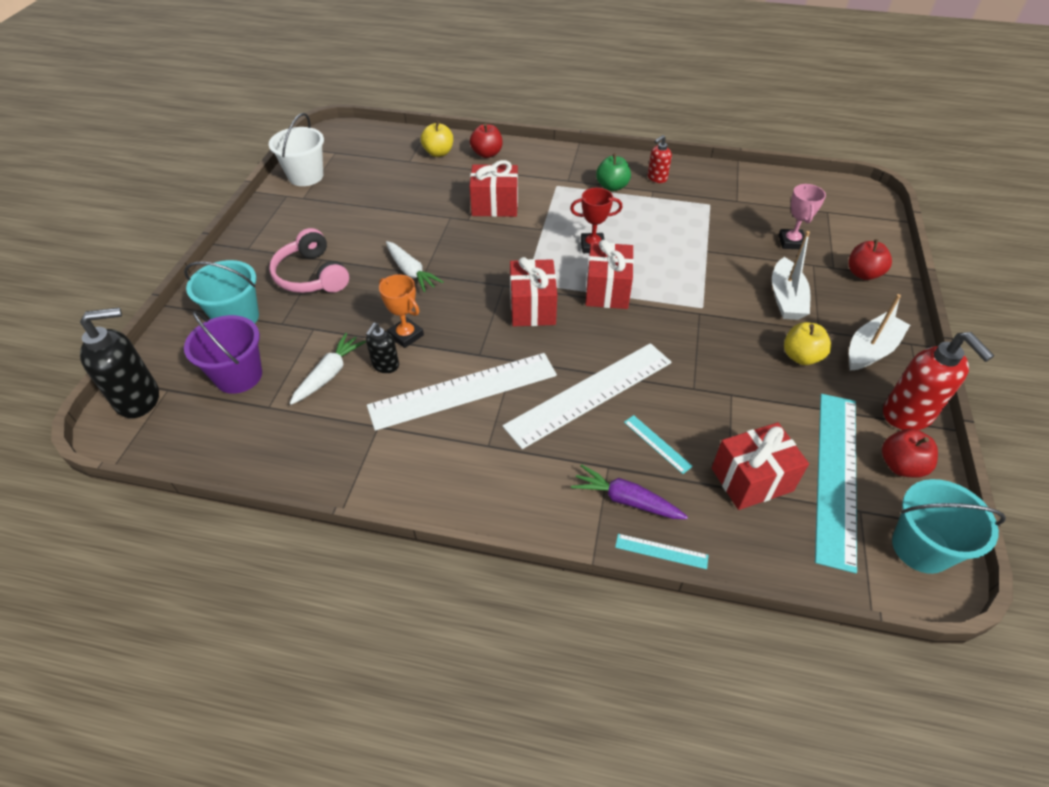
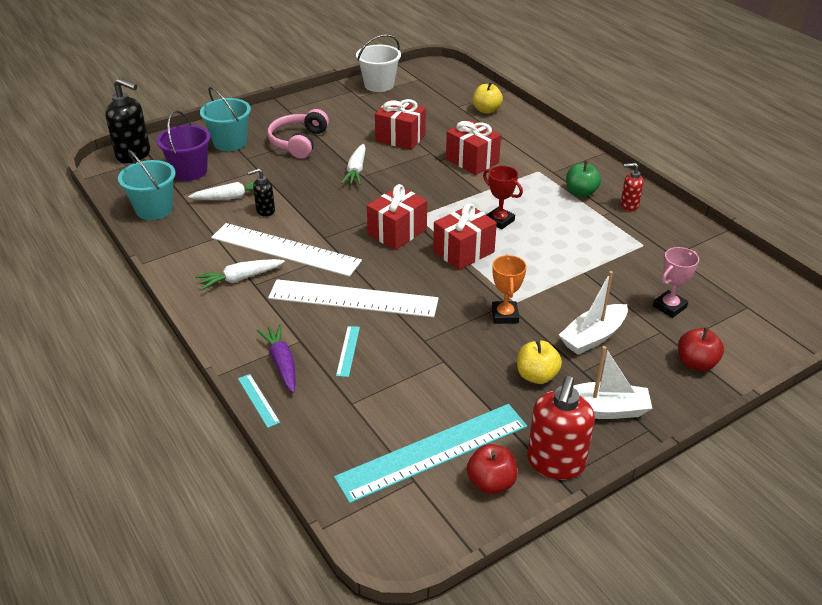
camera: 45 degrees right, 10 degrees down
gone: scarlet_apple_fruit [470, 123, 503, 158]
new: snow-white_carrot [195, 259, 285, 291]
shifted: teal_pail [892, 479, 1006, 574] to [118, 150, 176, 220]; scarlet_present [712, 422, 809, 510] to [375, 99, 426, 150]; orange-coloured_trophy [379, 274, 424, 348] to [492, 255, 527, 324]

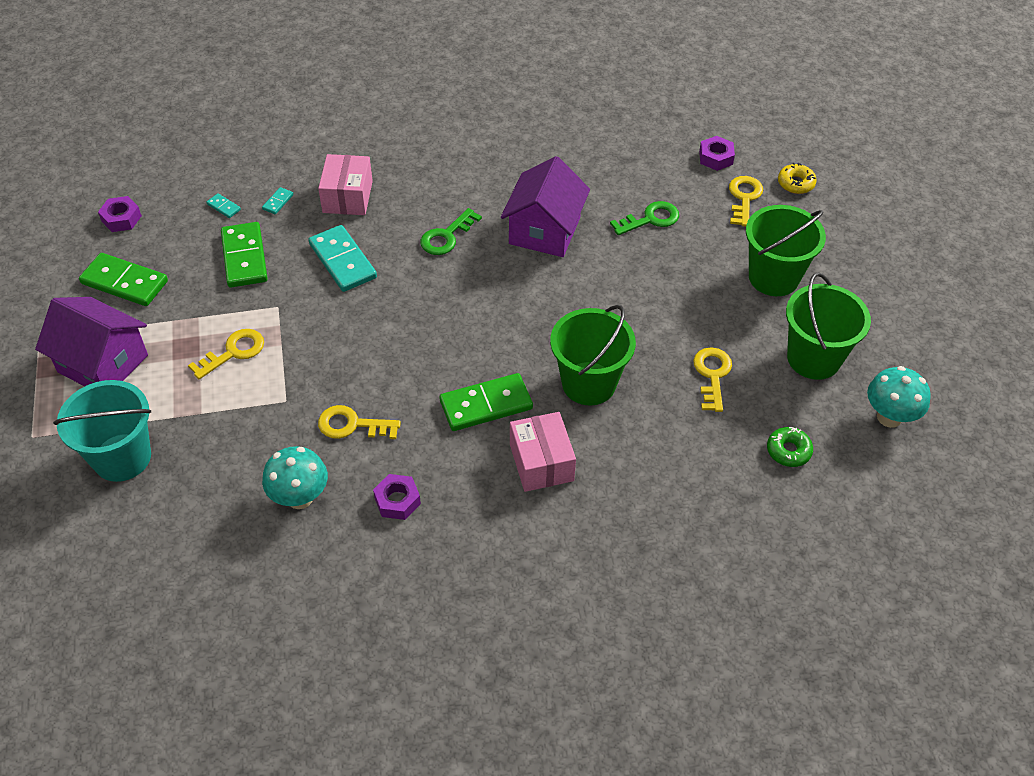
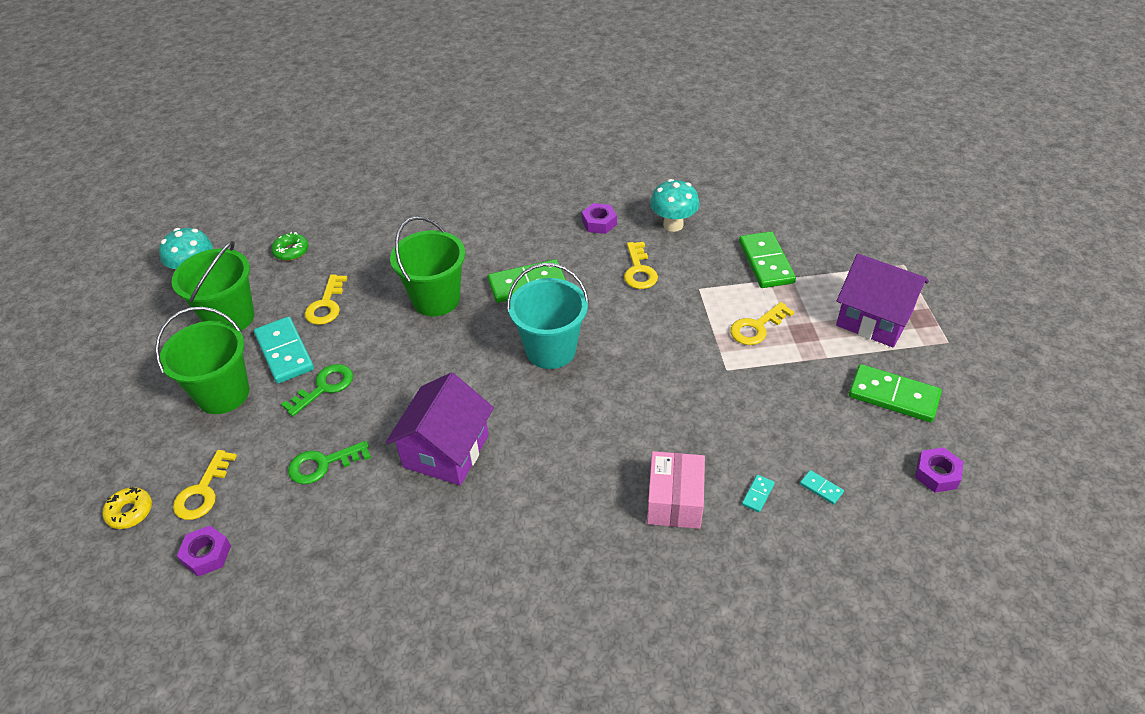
camera: 175 degrees left, 5 degrees down
gone: pink_parcel [510, 412, 576, 492]
shifted: teal_domino_piece [308, 225, 377, 292] to [254, 317, 314, 384]; leaf-green_key [420, 208, 482, 255] to [281, 364, 353, 416]; teal_pail [53, 380, 151, 482] to [507, 263, 589, 369]; leaf-green_domino_piece [221, 222, 268, 288] to [739, 231, 796, 288]
rotated: bright_yellow_key [318, 405, 401, 439] = [624, 242, 658, 289] 75 degrees clockwise

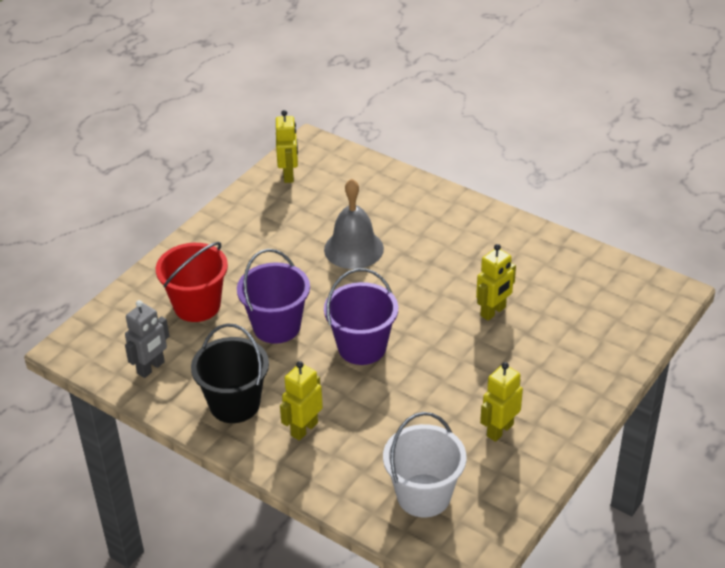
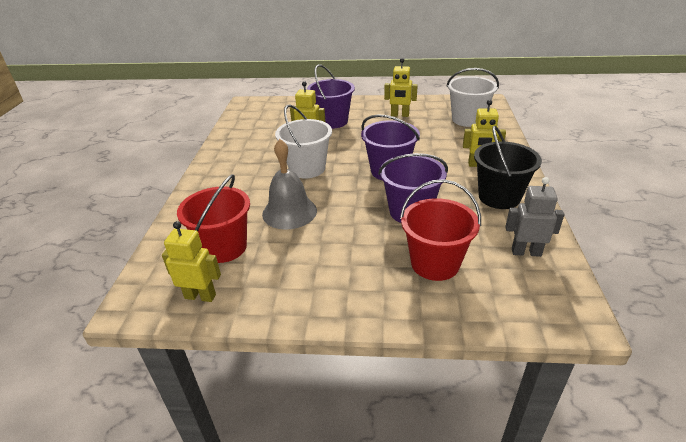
camera: 120 degrees left, 5 degrees down
new: scarlet_pail [177, 174, 250, 263]; snow-white_pail [275, 104, 332, 179]; violet_pail [307, 64, 355, 129]
rotated: bright_yellow_toy_robot [276, 110, 298, 183] = [162, 221, 221, 302] 45 degrees clockwise

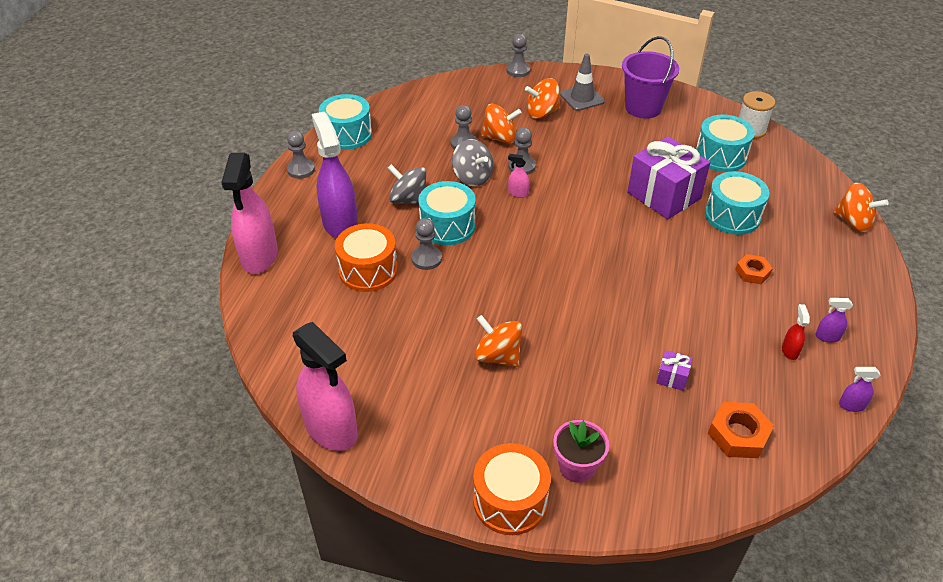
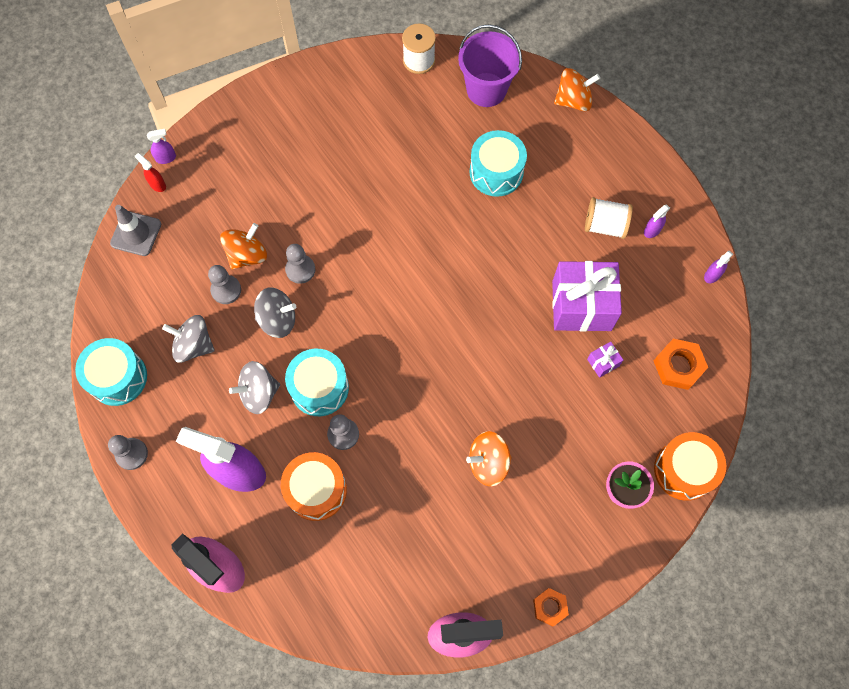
camera: 50 degrees left, 25 degrees up
gone: pink_sprayer [508, 154, 530, 198]; orange-coloured_whirligig [525, 78, 560, 119]; teal_snare_drum [696, 114, 755, 172]
new: grey_whirligig [162, 315, 215, 363]; snow-white_bobbin [585, 197, 633, 239]
shifted: grey_safety_cone [560, 54, 605, 111] to [110, 205, 161, 256]; scarlet_sprayer [782, 304, 810, 360] to [135, 153, 166, 192]; violet_pail [622, 36, 679, 119] to [458, 24, 522, 107]; orange-coloured_nut [735, 254, 773, 284] to [533, 588, 569, 626]; violet_present [628, 136, 710, 219] to [552, 261, 622, 332]; orange-coloured_snare_drum [473, 443, 551, 535] to [654, 432, 726, 501]
swapped: grey_pawn [506, 34, 530, 77] to violet_sprayer [147, 129, 176, 164]

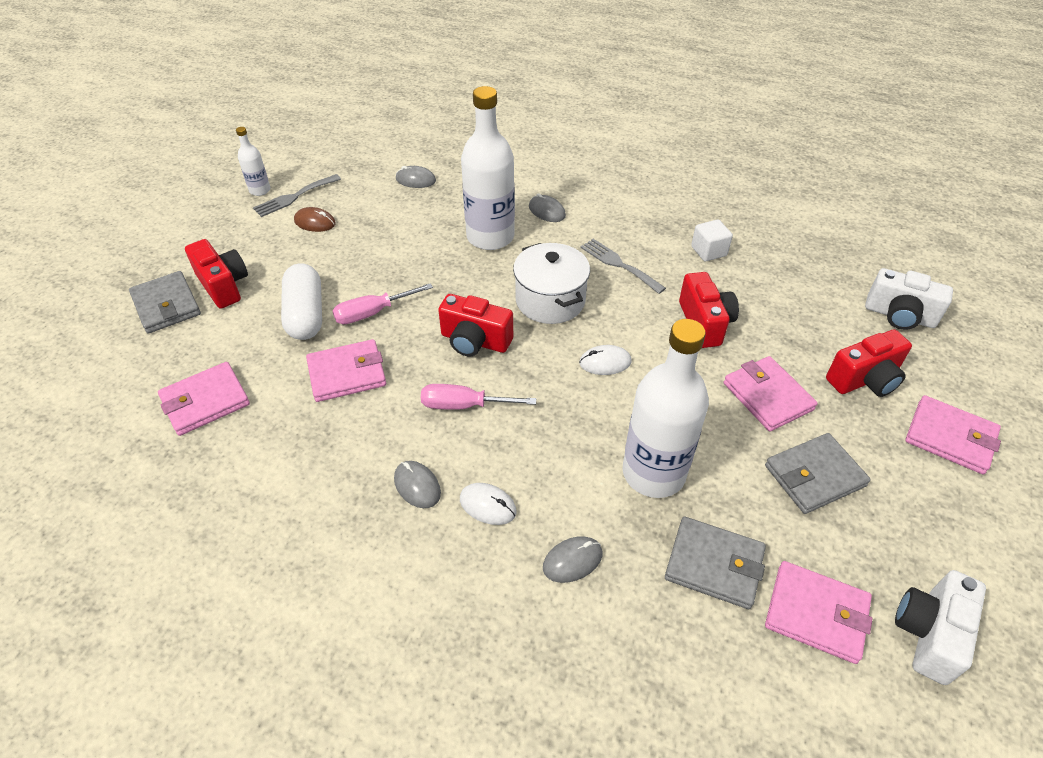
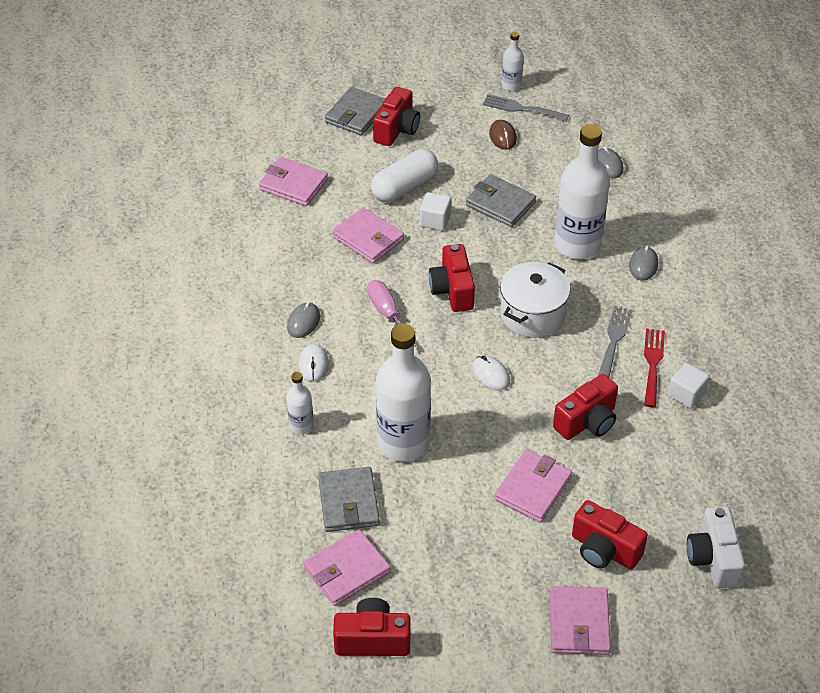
camera: 60 degrees right, 0 degrees up
new: scarlet_table_fork [644, 328, 665, 407]
shifted: grey_card_wallet [765, 433, 871, 514] to [466, 174, 536, 227]
swapped: grey_computer_mouse [543, 536, 602, 583] to snow-white_flask [286, 372, 314, 434]; pink_flat_screwdriver [332, 283, 433, 324] to snow-white_block [420, 192, 451, 231]
repainted: snow-white_camera [895, 570, 986, 685] to scarlet_camera [333, 598, 410, 656]
rotated: pink_card_wallet [765, 561, 873, 664] = [303, 529, 391, 606] 60 degrees clockwise

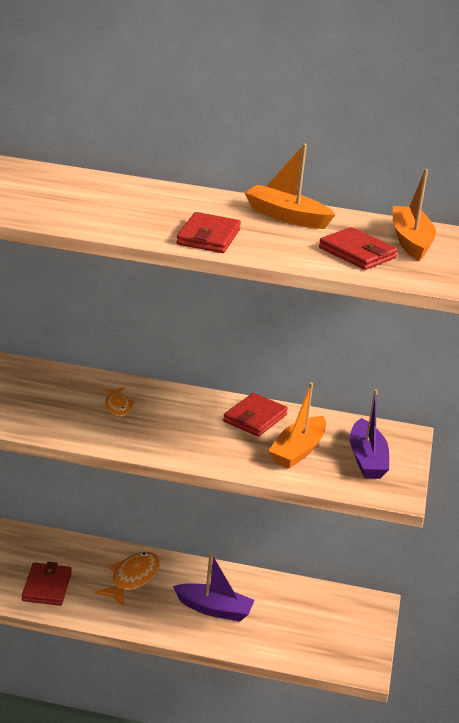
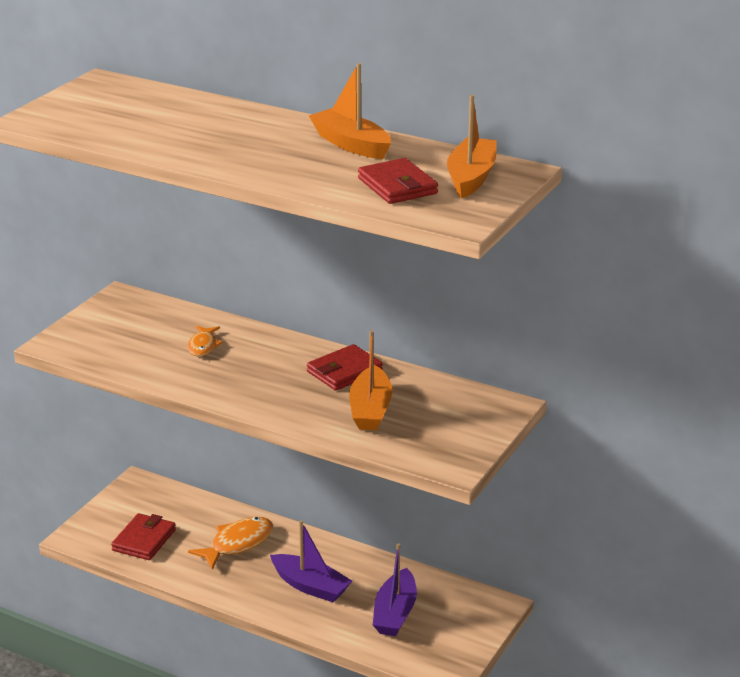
camera: 20 degrees right, 0 degrees up
gone: scarlet_card_wallet [176, 212, 241, 253]
shifted: violet_sailboat [350, 389, 389, 479] to [373, 543, 417, 636]
rotated: orange-coloured_sailboat [268, 382, 326, 469] = [349, 330, 392, 430] 45 degrees counterclockwise

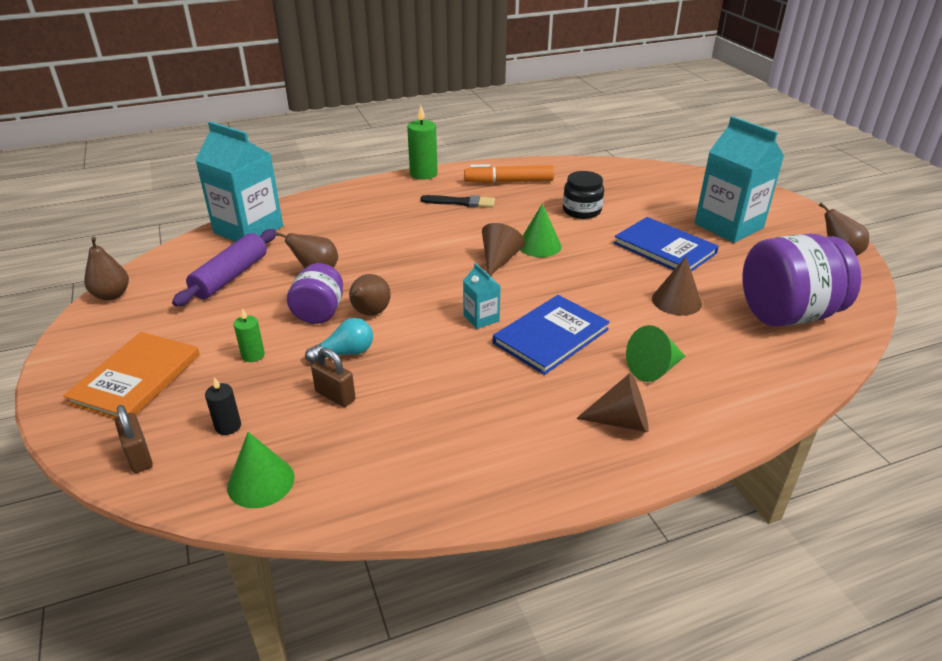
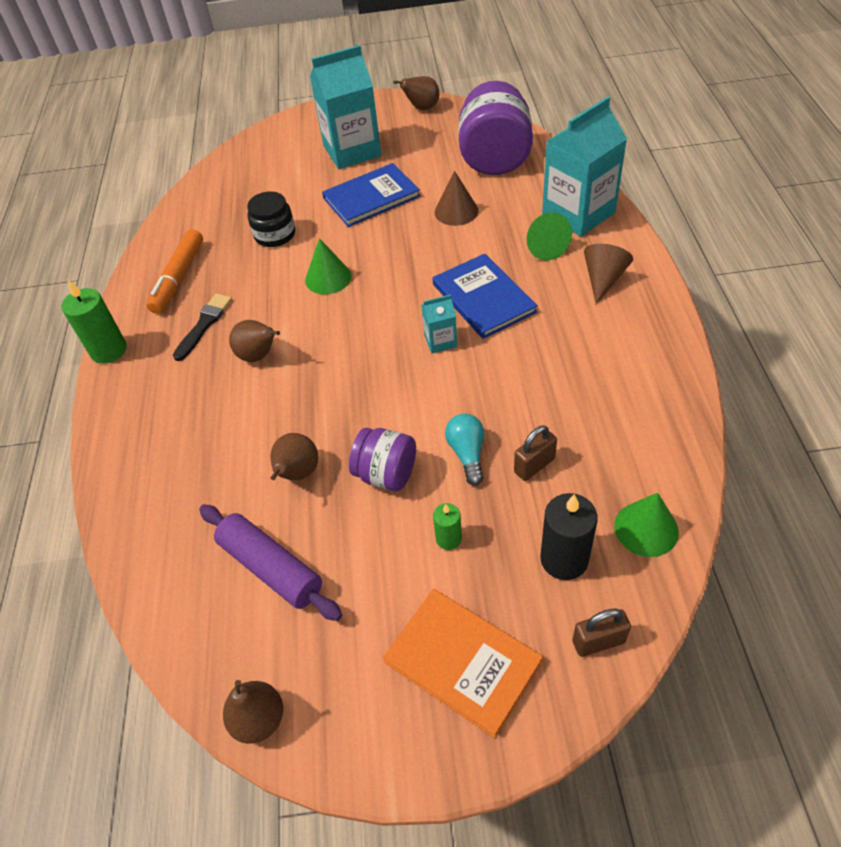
camera: 70 degrees left, 15 degrees up
gone: russet_solid_cone [482, 223, 525, 276]
shifted: russet_pear [349, 274, 391, 316] to [229, 320, 280, 362]; teal_juice_carton [195, 121, 283, 242] to [542, 97, 627, 237]
scaled: black_wax_candle [205, 377, 241, 435] = [540, 493, 598, 580] x1.77

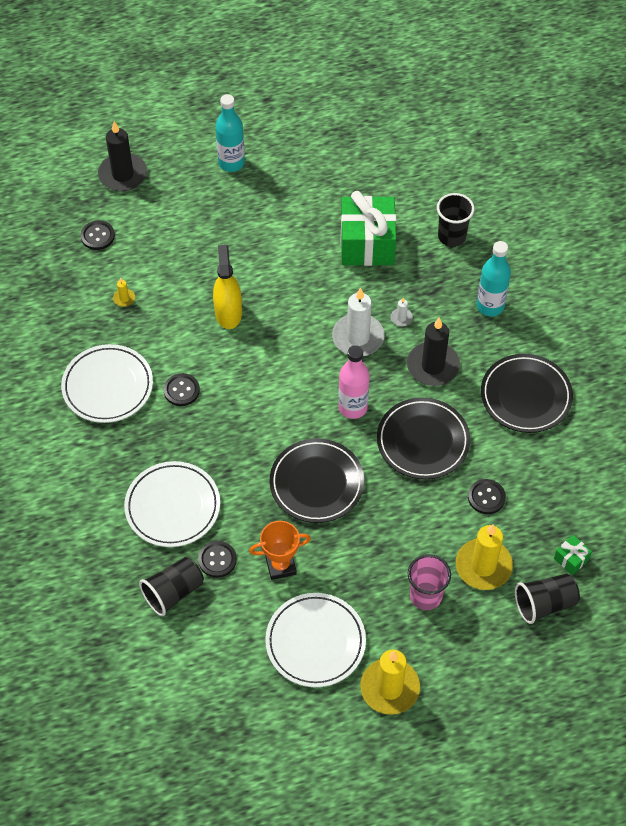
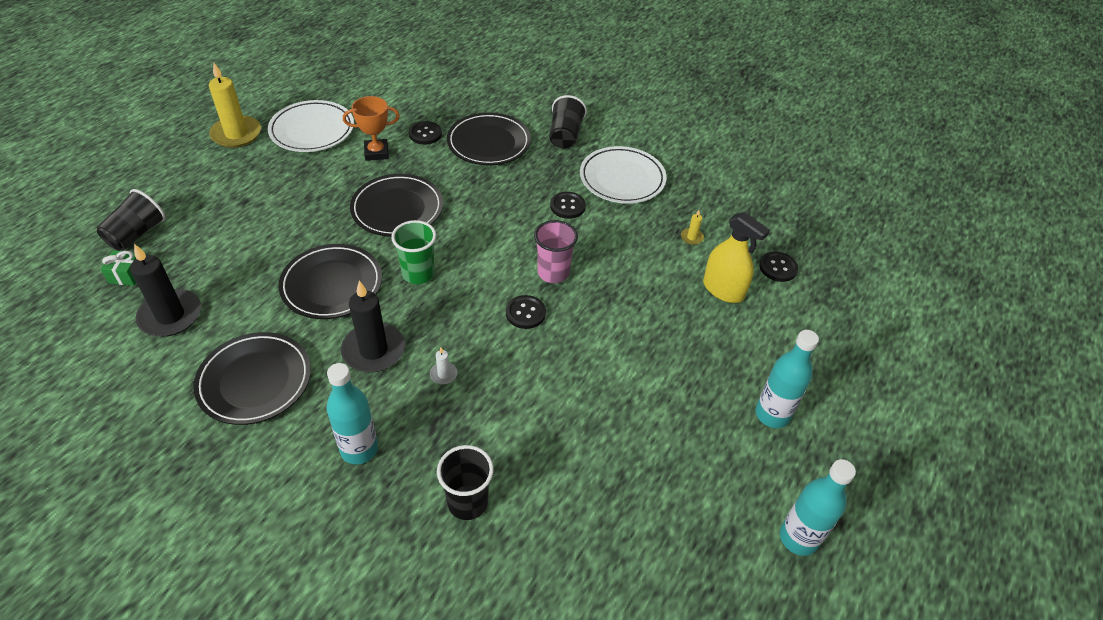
camera: 135 degrees right, 10 degrees down
gone: snow-white_wax_candle [332, 288, 384, 356]; leaf-green_present [341, 191, 396, 266]; bright_yellow_wax_candle [456, 525, 513, 590]
new: teal_flask [780, 459, 856, 556]
shifted: black_wax_candle [98, 121, 147, 192] to [130, 244, 201, 337]; black_button [468, 479, 506, 514] to [506, 295, 546, 329]; pink_beaker [408, 554, 451, 610] to [534, 220, 578, 283]; black_beaker [139, 557, 204, 616] to [549, 95, 587, 149]; bright_yellow_sprayer [213, 245, 242, 329] to [703, 212, 770, 303]
swapped: pink_flask [338, 345, 370, 419] to leaf-green_beaker [391, 220, 436, 284]
repainted: snow-white_dinner_plate [124, 461, 220, 547] to black_dinner_plate [447, 113, 531, 165]
rotated: orange-coloured_trophy [249, 521, 311, 580] = [343, 96, 400, 161] 45 degrees clockwise

